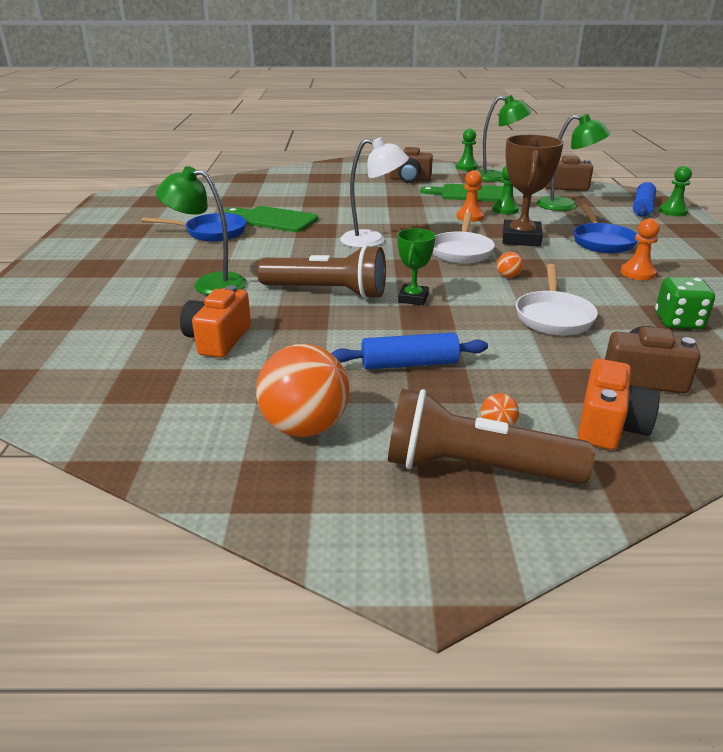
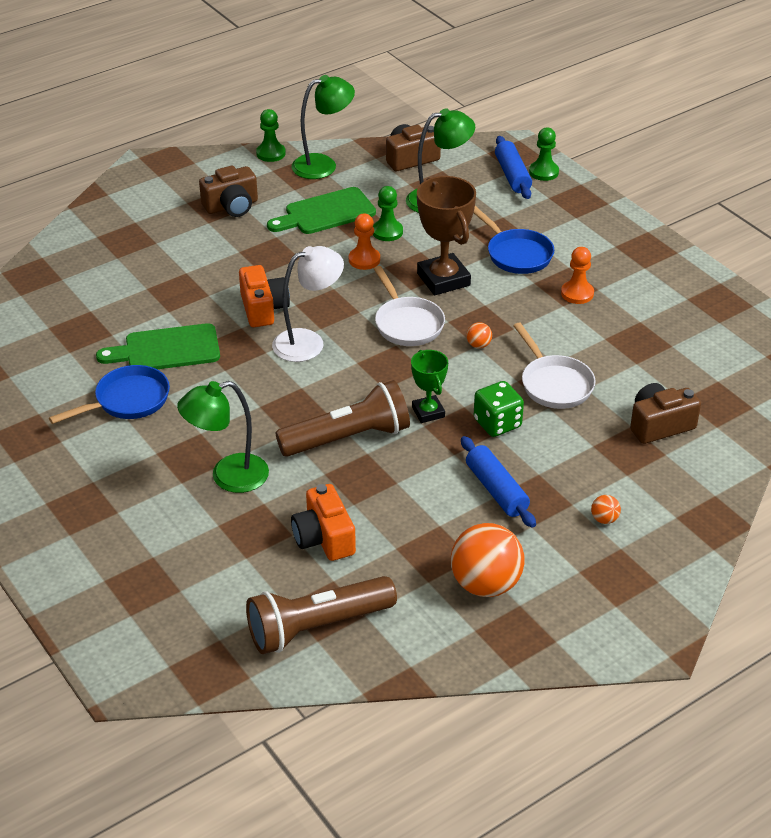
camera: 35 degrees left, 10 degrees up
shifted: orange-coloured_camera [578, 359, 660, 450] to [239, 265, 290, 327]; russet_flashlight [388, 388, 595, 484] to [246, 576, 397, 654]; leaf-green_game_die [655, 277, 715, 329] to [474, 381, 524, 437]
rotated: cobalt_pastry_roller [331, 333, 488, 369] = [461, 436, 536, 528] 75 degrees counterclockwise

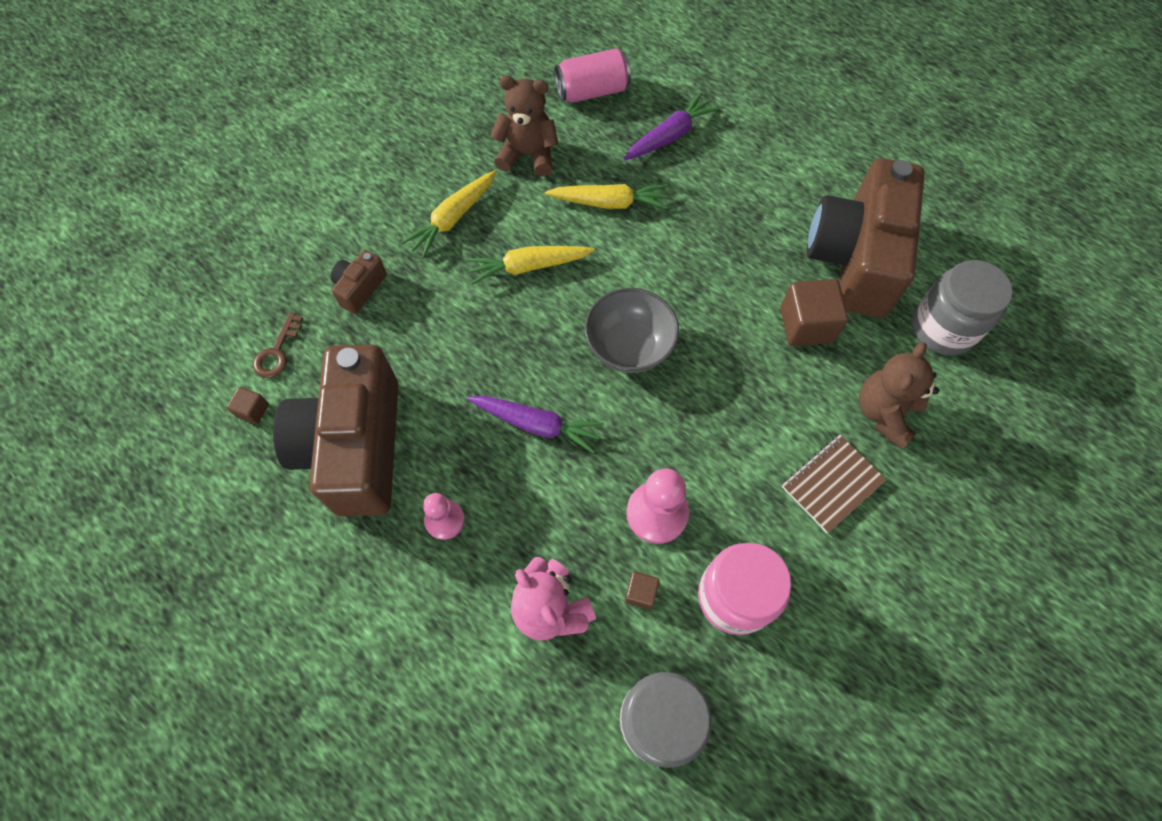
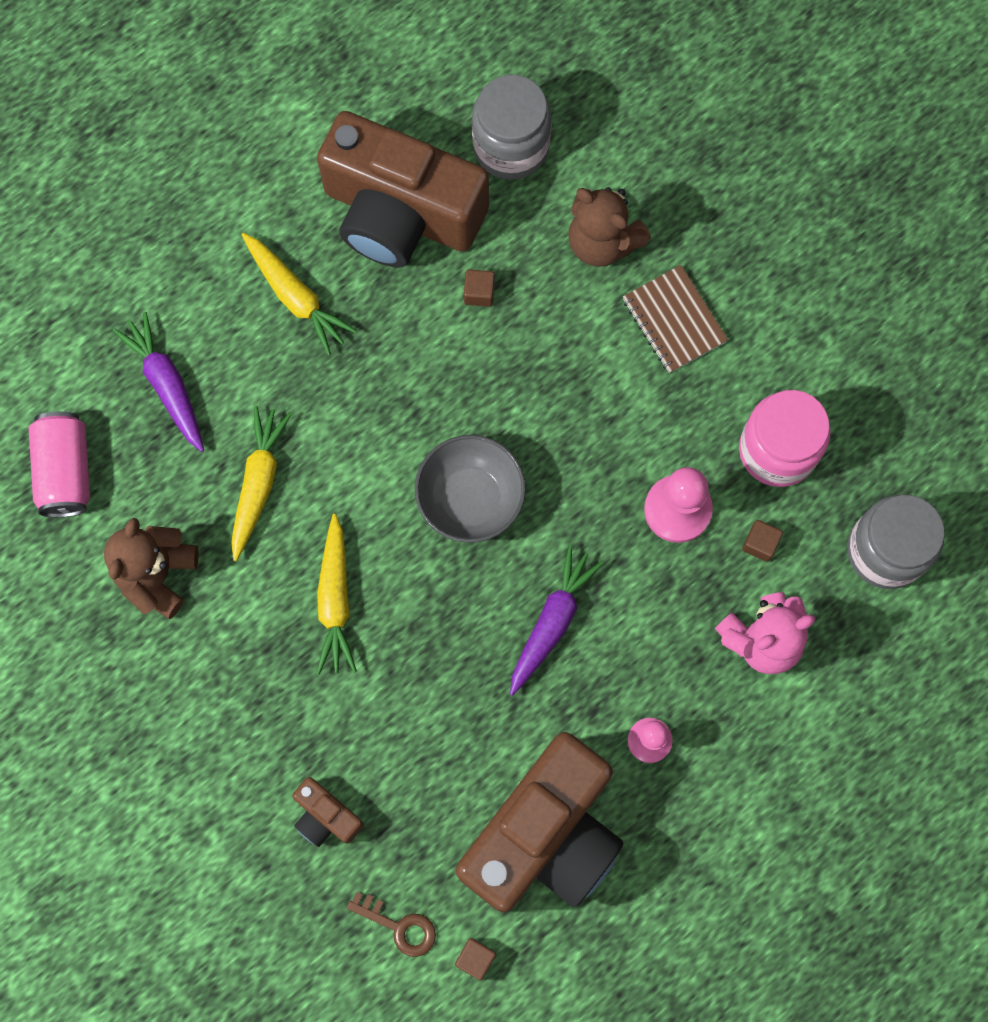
camera: 80 degrees left, 10 degrees up
shifted: bright_yellow_carrot [401, 170, 496, 259] to [242, 233, 357, 355]
rotated: russet_camera [273, 345, 399, 517] = [456, 732, 624, 912] 60 degrees counterclockwise
scaled: russet_block [780, 279, 848, 346] = [464, 269, 495, 307] x0.50

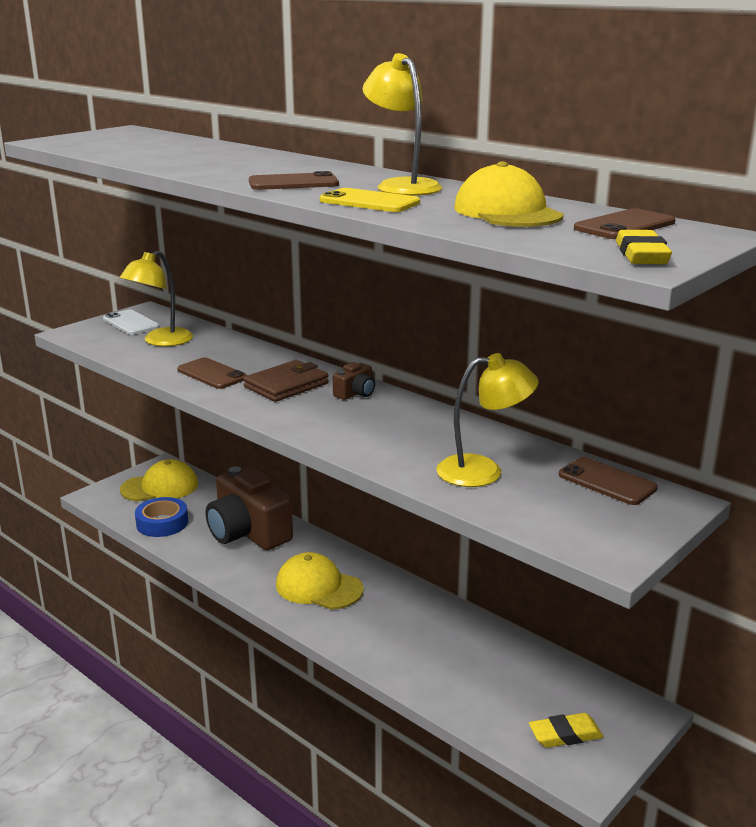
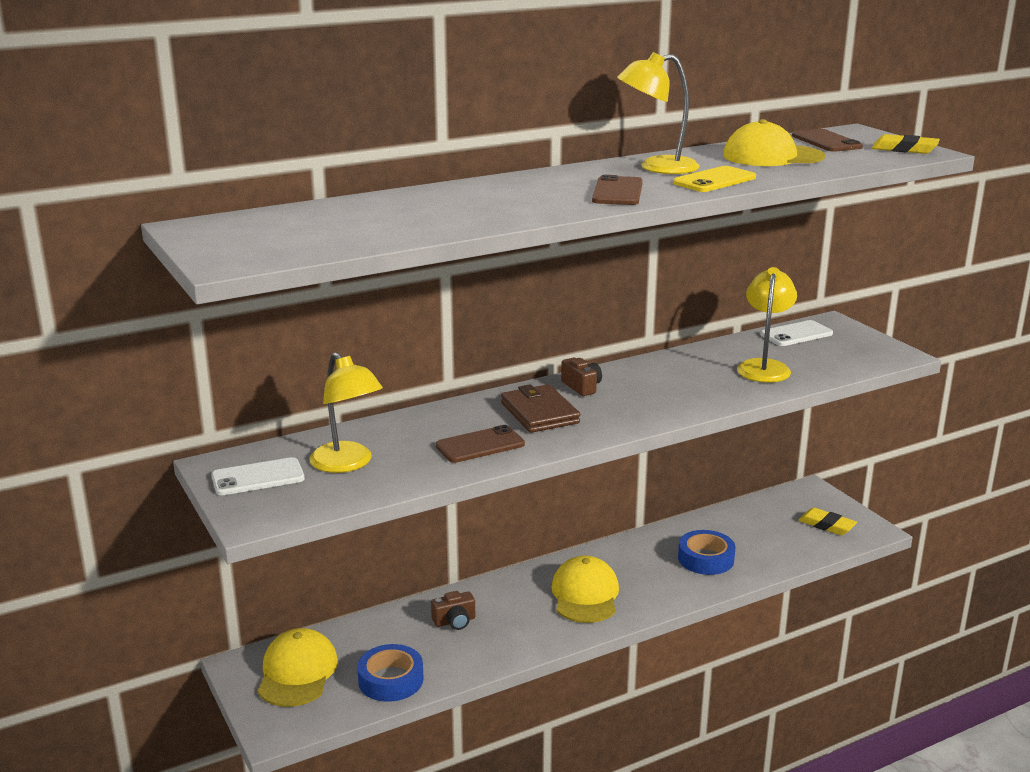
camera: 70 degrees left, 0 degrees up
new: cobalt_sticky_tape [678, 530, 735, 575]
repainted: russet_smartphone [559, 457, 658, 505] to snow-white_smartphone [760, 320, 833, 346]
rotated: bright_yellow_peaked_cap [276, 552, 364, 610] = [551, 555, 619, 623] 135 degrees clockwise; bright_yellow_pencil_eraser [529, 713, 603, 748] = [798, 508, 857, 535] 60 degrees counterclockwise
scaled: russet_camera [206, 466, 293, 550] = [431, 591, 475, 630] x0.41

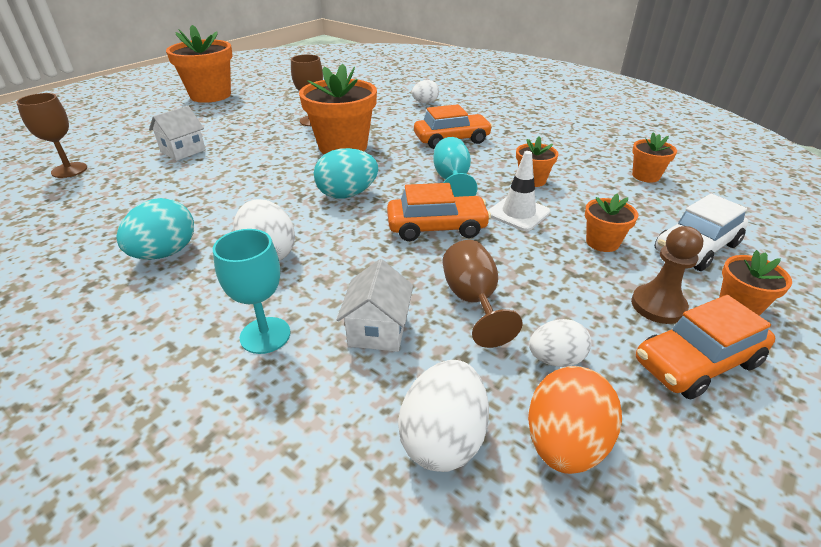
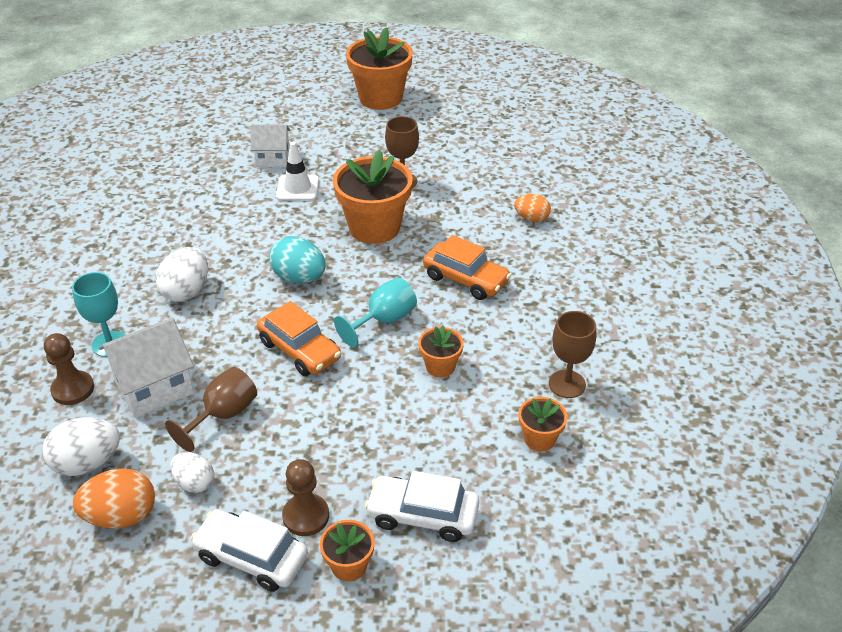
camera: 50 degrees right, 5 degrees up
gone: teal_egg_shape [116, 198, 194, 260]; orange-coloured_potted_plant [585, 194, 638, 252]
new: russet_pawn [44, 333, 94, 405]
shifted: snow-white_safety_cone [488, 151, 551, 231] to [276, 142, 319, 201]; russet_chalice [16, 93, 87, 178] to [549, 311, 596, 398]
repainted: orange-coloured_car [636, 295, 775, 399] to snow-white_car [190, 509, 308, 592]; snow-white_egg_shape [412, 80, 439, 103] to orange-coloured_egg_shape [514, 194, 551, 222]
scaled: snow-white_house [337, 259, 413, 352] = [99, 318, 194, 418] x1.53

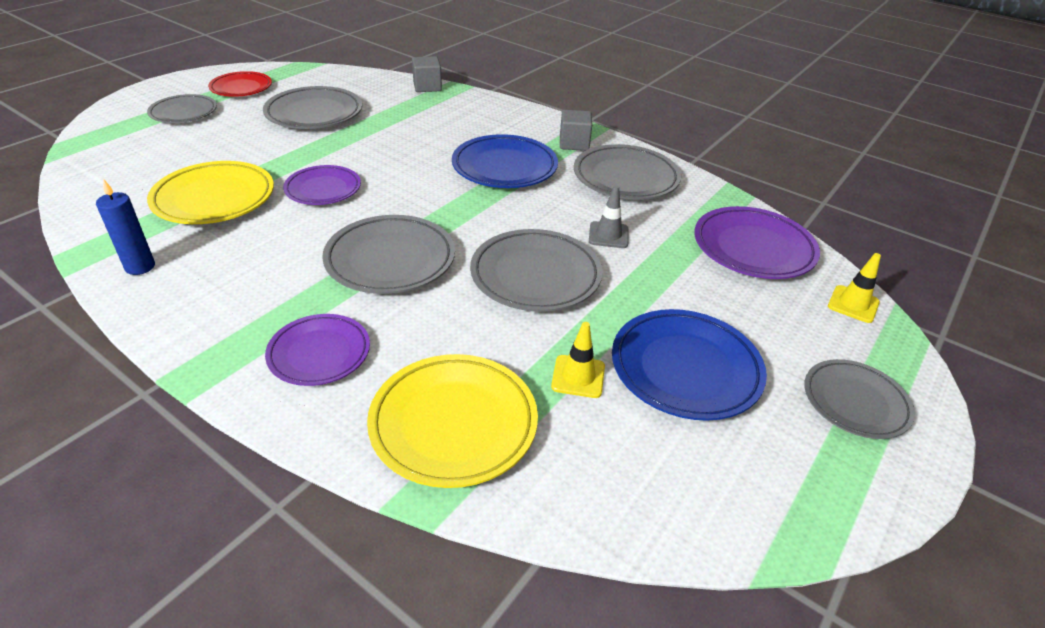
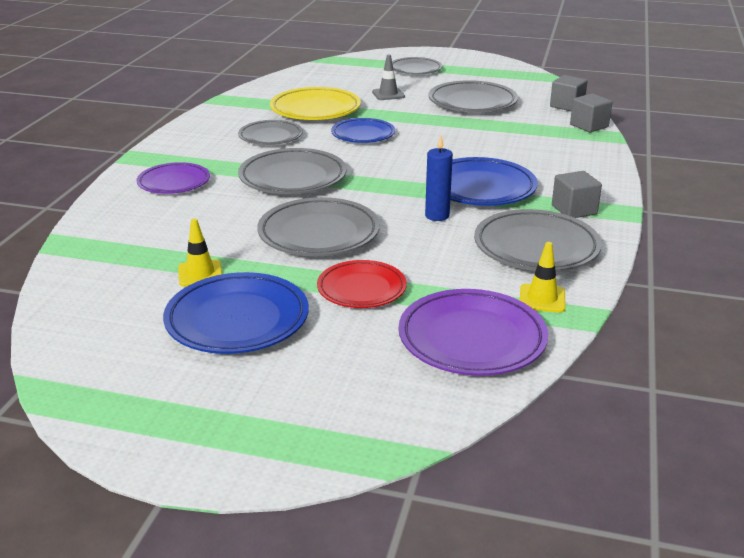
camera: 70 degrees right, 10 degrees down
gone: bright_yellow_dinner_plate [367, 354, 538, 488]
new: grey_block [550, 75, 588, 111]
shifted: grey_dinner_plate [804, 359, 915, 439] to [238, 120, 303, 145]; scarlet_dinner_plate [208, 71, 272, 97] to [317, 260, 407, 308]; grey_safety_cone [589, 185, 629, 248] to [372, 55, 405, 100]; cobalt_wax_candle [96, 179, 155, 275] to [425, 135, 453, 221]; bright_yellow_safety_cone [828, 253, 881, 323] to [520, 242, 566, 313]
repainted: violet_dinner_plate [283, 165, 361, 205] to cobalt_dinner_plate [331, 118, 395, 143]

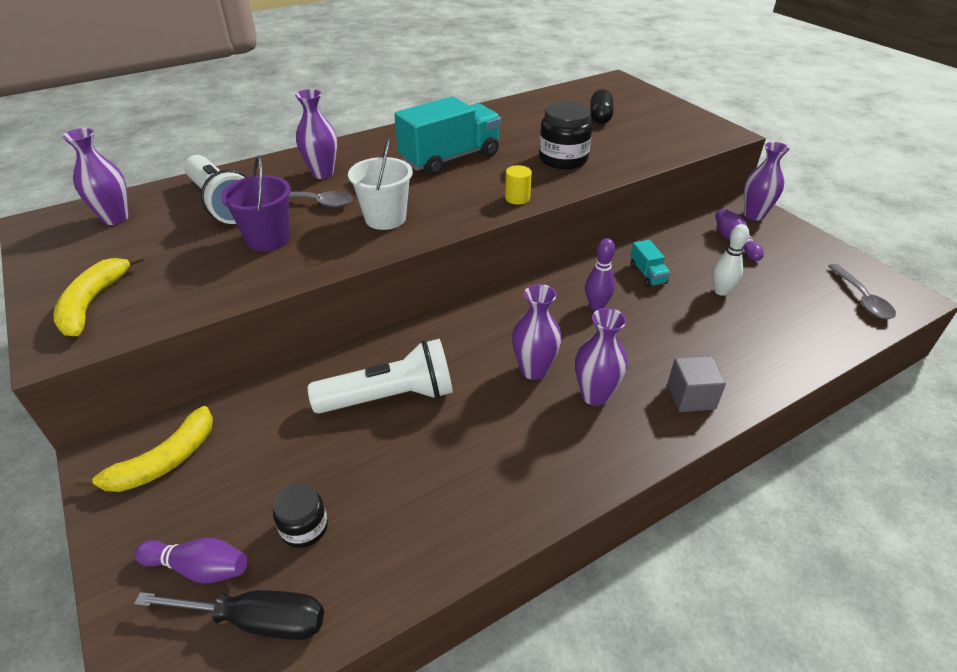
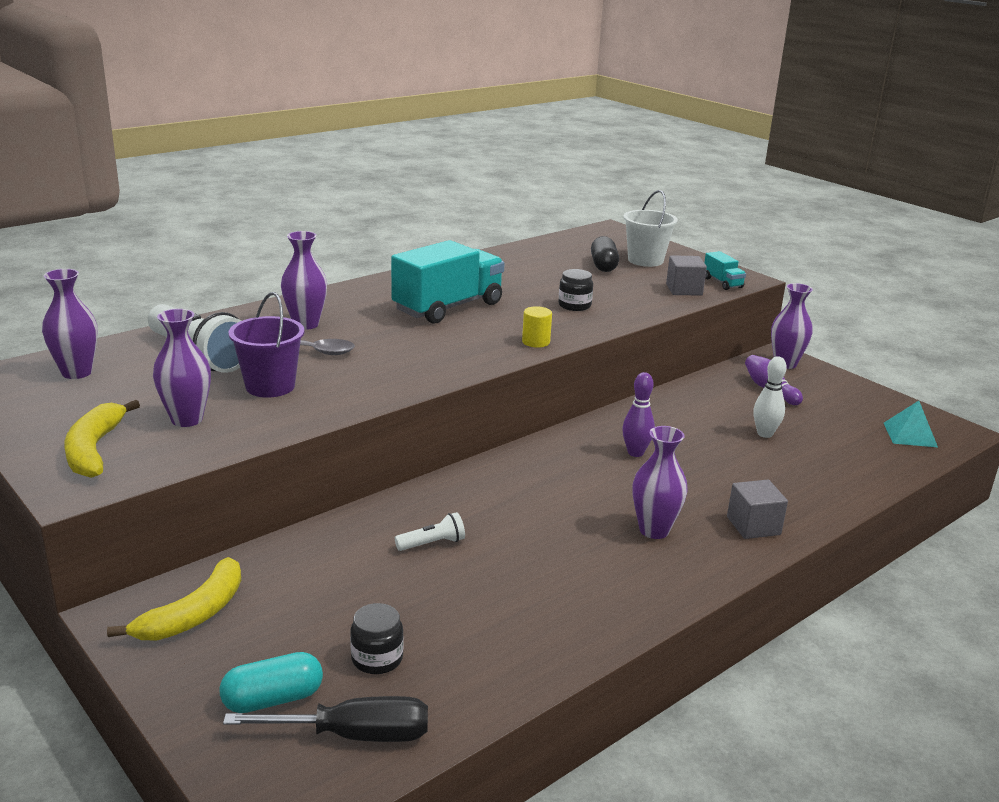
camera: 10 degrees left, 15 degrees down
new: grey_block [666, 255, 707, 296]
shifted: violet_vase [512, 284, 562, 380] to [153, 309, 211, 427]; snow-white_pail [348, 138, 413, 230] to [623, 190, 678, 267]; teal_toy_truck [630, 240, 670, 287] to [704, 251, 746, 290]
swapped: violet_bowling_pin [134, 538, 247, 584] to teal_pill_shape [220, 652, 323, 713]; grey_teaspoon [828, 264, 896, 319] to teal_pyramid [884, 401, 938, 447]
scaled: snow-white_flashlight [308, 339, 453, 414] = [395, 512, 465, 551] x0.45; black_jar [539, 102, 592, 169] = [559, 269, 593, 311] x0.60

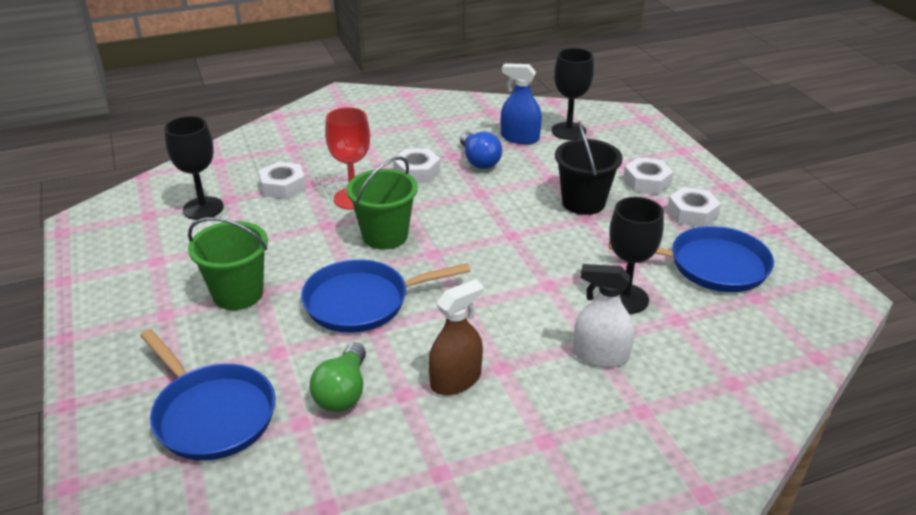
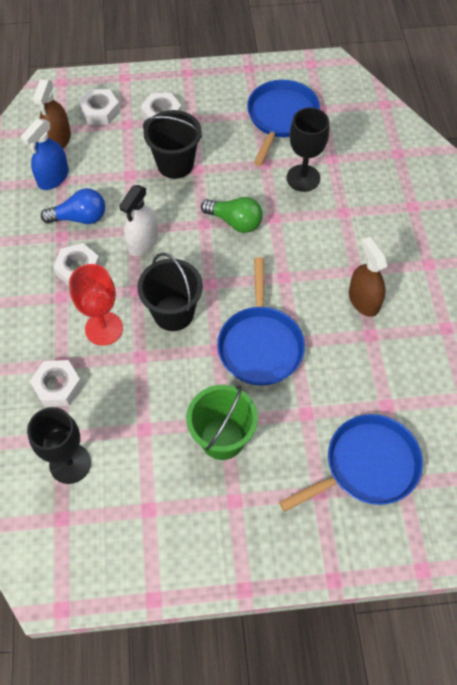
camera: 75 degrees left, 25 degrees up
shifted: snow-white_nut [667, 187, 721, 227] to [78, 89, 120, 125]; snow-white_sprayer [573, 264, 634, 367] to [119, 185, 158, 256]; leaf-green_lightbulb [310, 343, 366, 412] to [201, 197, 263, 233]
swapped: black_chalice [552, 48, 594, 140] to russet_sprayer [33, 79, 71, 149]
repainted: leaf-green_pail [347, 156, 418, 249] to black_pail [137, 253, 203, 331]

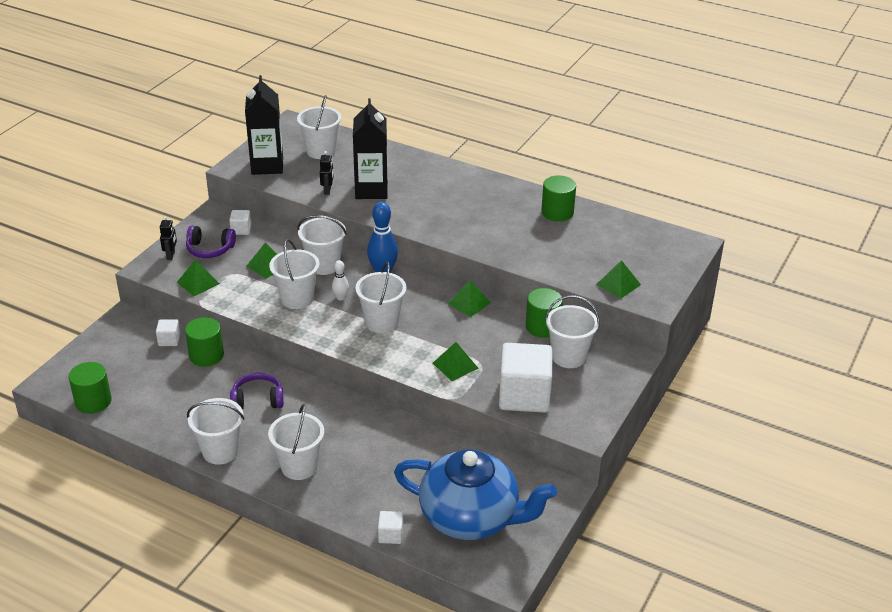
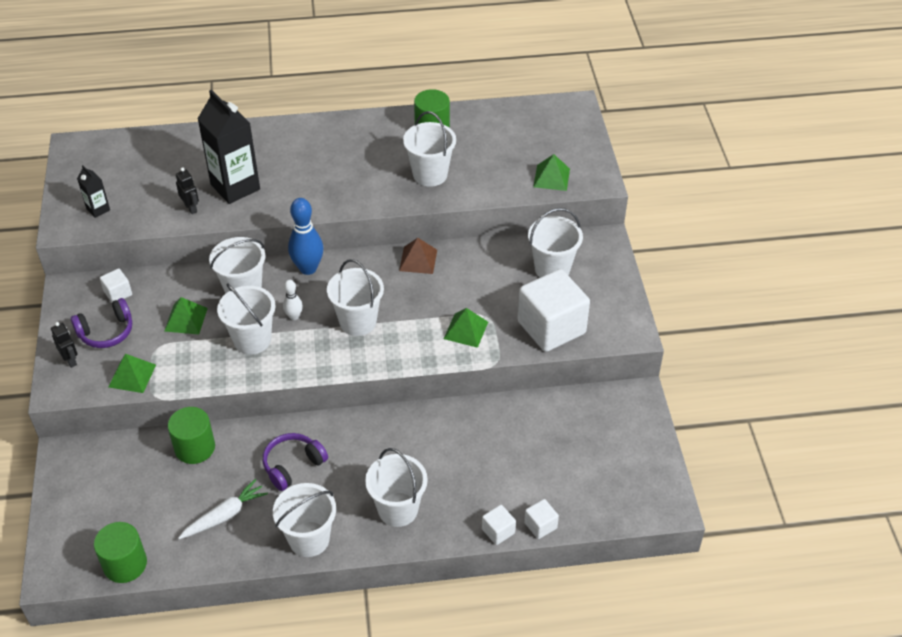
camera: 35 degrees left, 10 degrees up
gone: cobalt_china_teapot [394, 449, 557, 540]; leaf-green_cylinder [526, 288, 563, 338]
new: snow-white_carrot [178, 479, 268, 539]
shifted: snow-white_pail [297, 95, 341, 159] to [403, 111, 456, 187]; snow-white_block [156, 319, 180, 346] to [482, 505, 516, 545]
repainted: leaf-green_pyramid [447, 280, 491, 317] to russet_pyramid [399, 238, 437, 274]
scaled: black_juice_carton [245, 75, 283, 175] = [77, 165, 110, 218] x0.47

